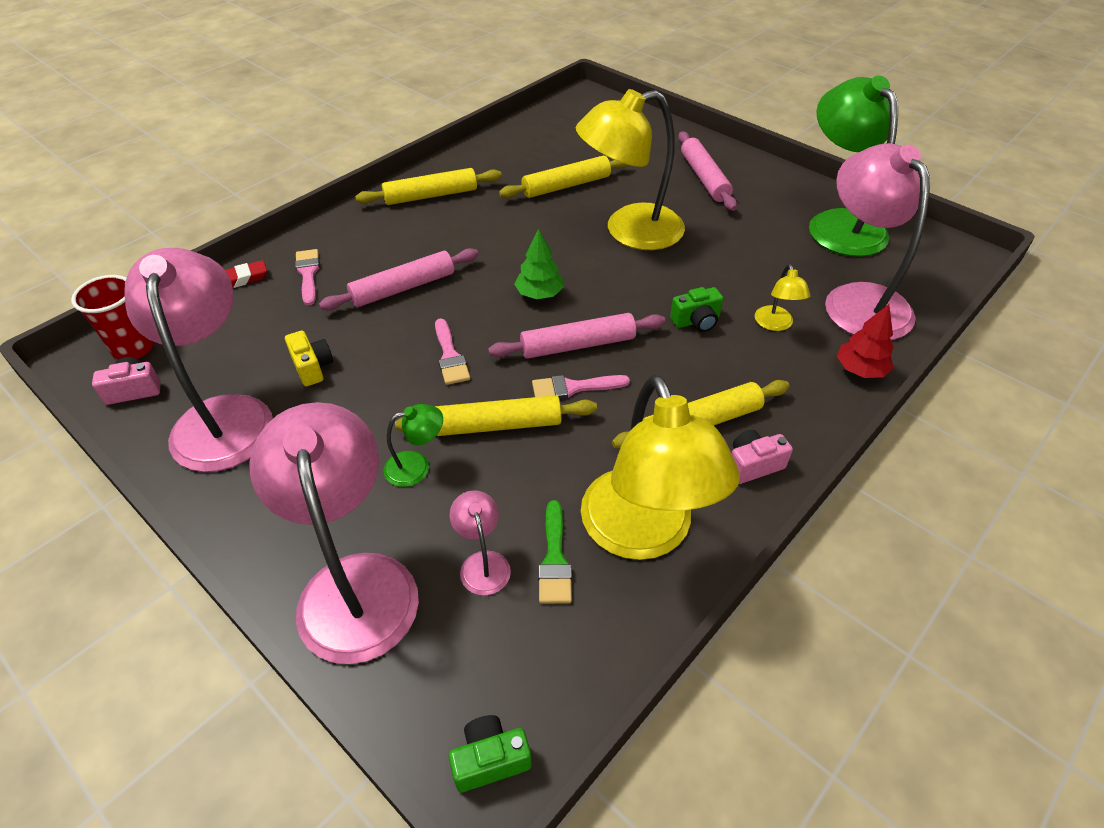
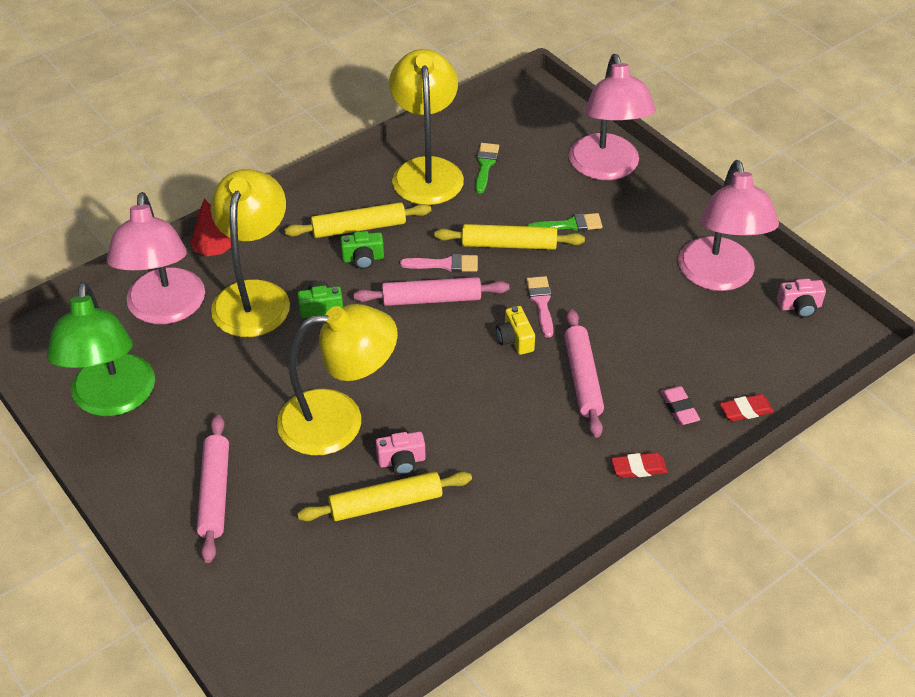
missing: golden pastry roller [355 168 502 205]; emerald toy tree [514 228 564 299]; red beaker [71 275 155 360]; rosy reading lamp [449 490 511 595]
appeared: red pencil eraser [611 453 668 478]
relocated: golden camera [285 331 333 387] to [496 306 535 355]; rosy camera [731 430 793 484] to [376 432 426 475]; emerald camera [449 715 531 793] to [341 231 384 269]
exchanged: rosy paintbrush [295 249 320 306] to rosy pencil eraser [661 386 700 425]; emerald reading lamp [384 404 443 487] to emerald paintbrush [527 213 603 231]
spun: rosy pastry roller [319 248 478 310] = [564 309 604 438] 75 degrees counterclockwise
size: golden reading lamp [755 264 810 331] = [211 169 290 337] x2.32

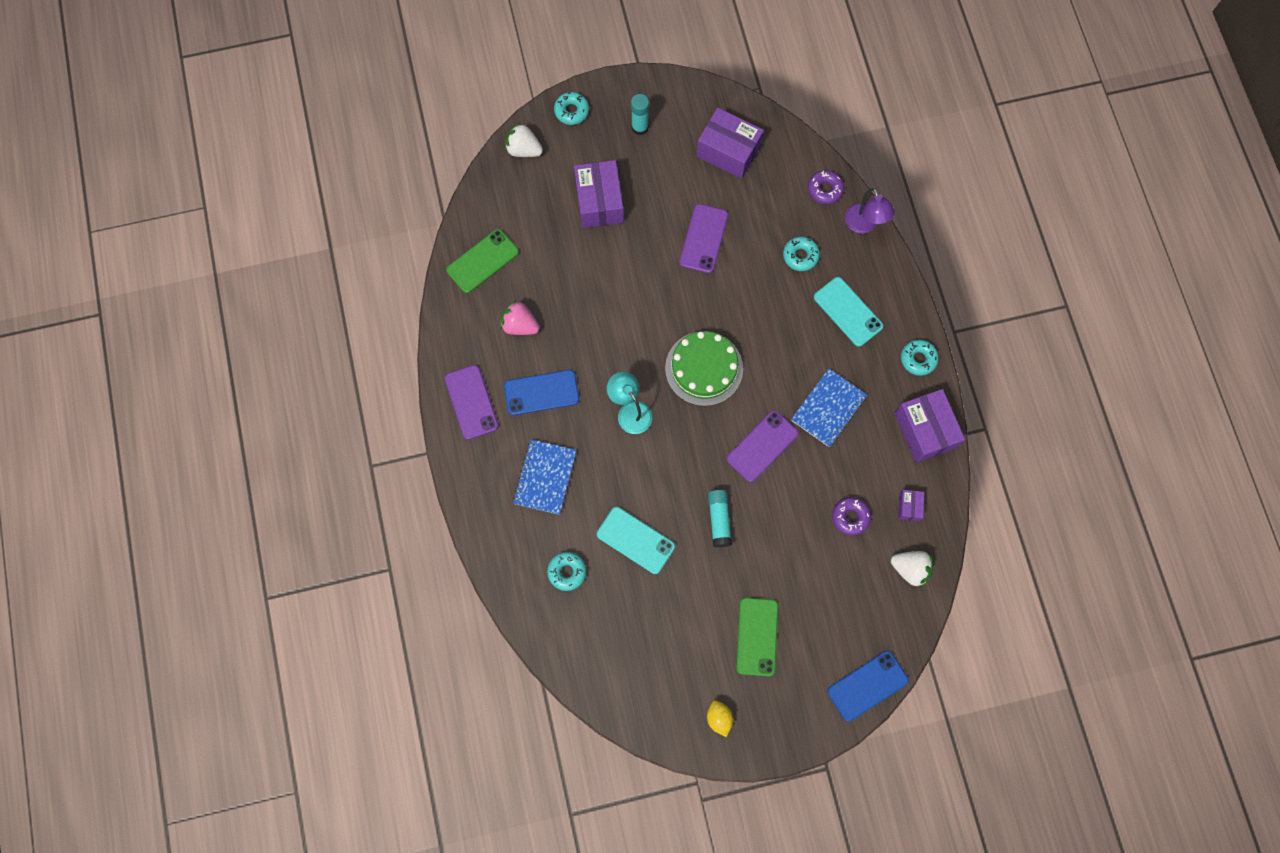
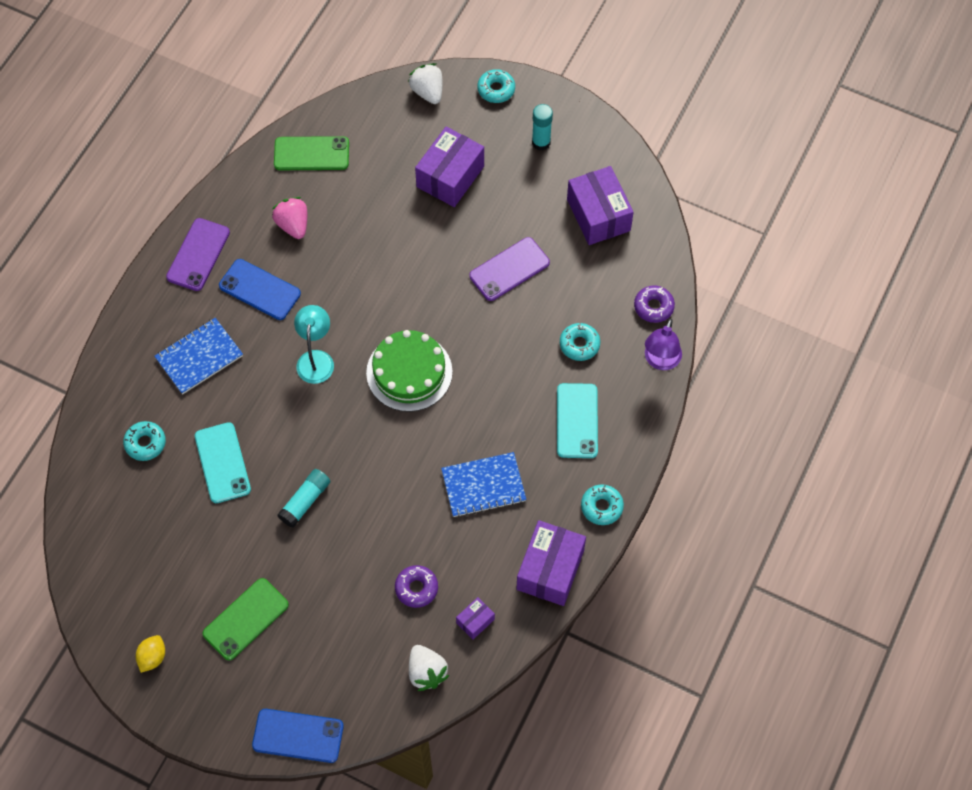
missing: purple mobile phone [726 410 799 482]

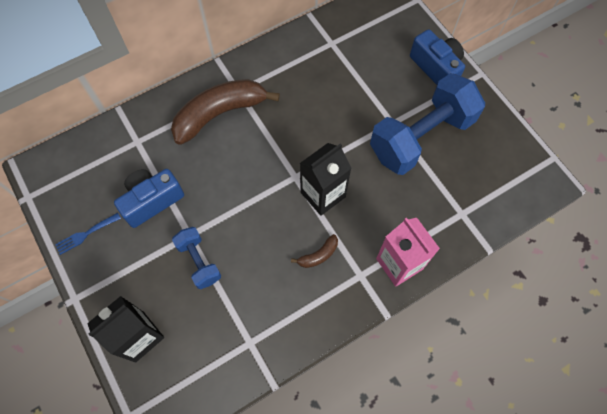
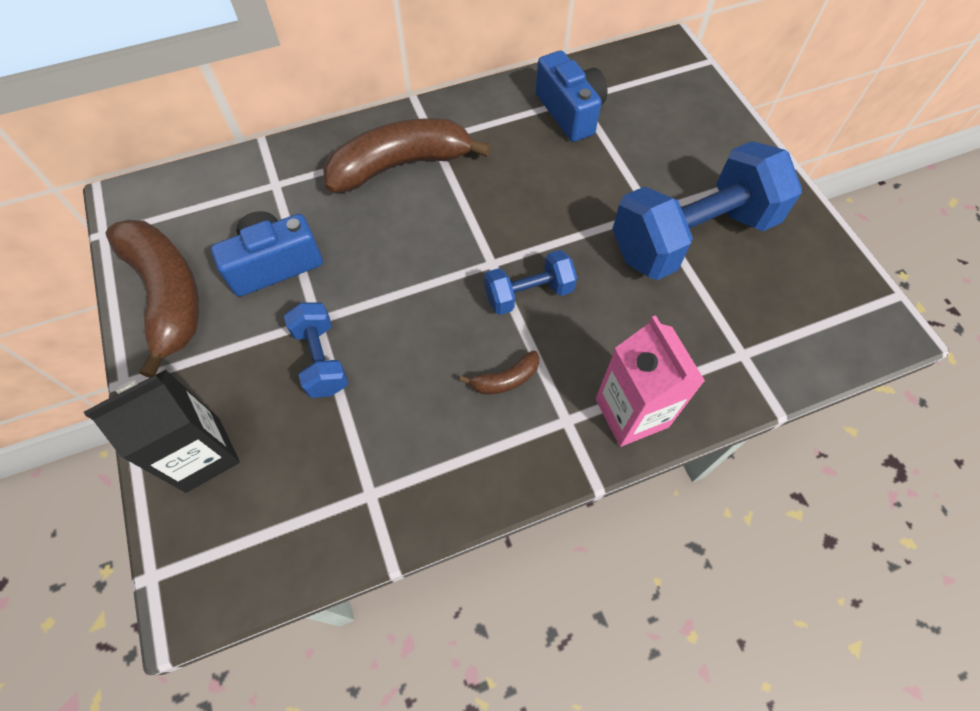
relocated: blue camera [410 29 465 85] to [536 51 608 142]
exchanged: ebony milk carton [300 143 351 216] to blue free weight [484 250 577 315]; blue dinner fork [55 213 121 255] to dark brown banana [105 220 199 378]

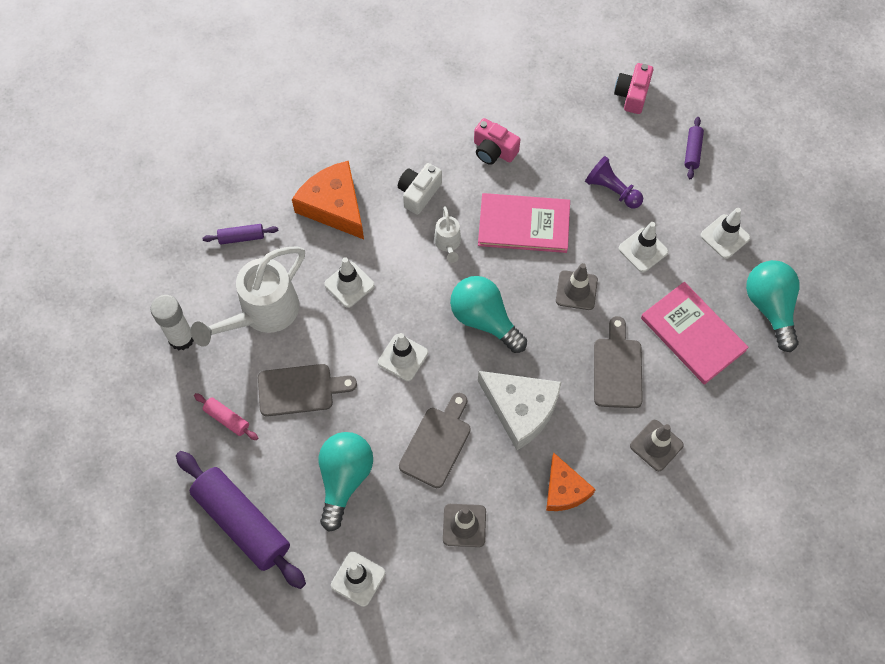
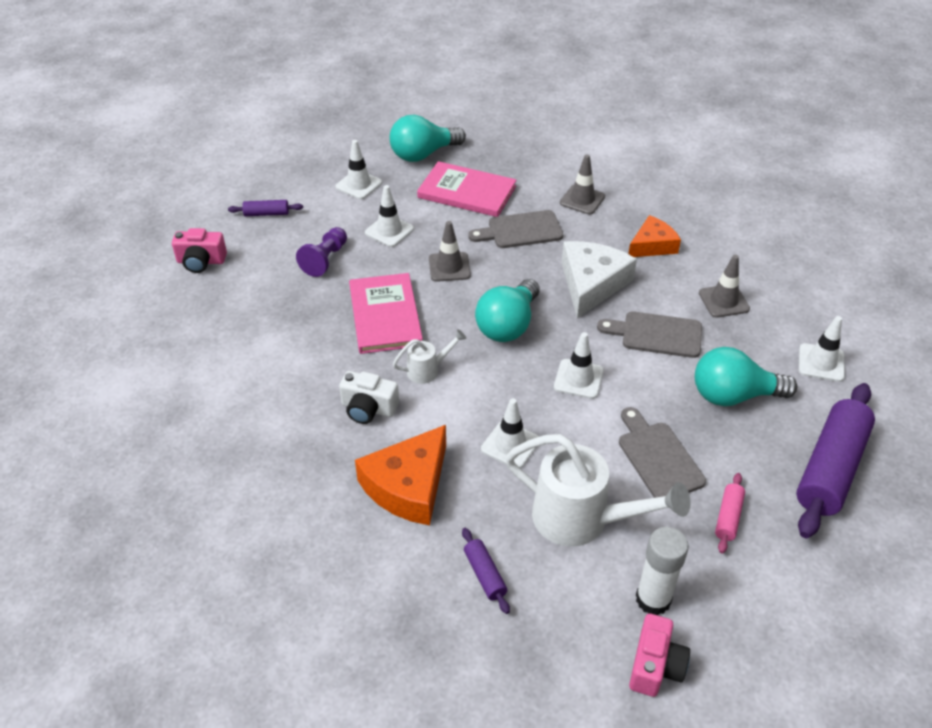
relocated: rosy camera [474 118 520 165] to [629 614 690 697]
spun: rosy hardback [641 282 749 385] = [417 161 517 217] 75 degrees clockwise

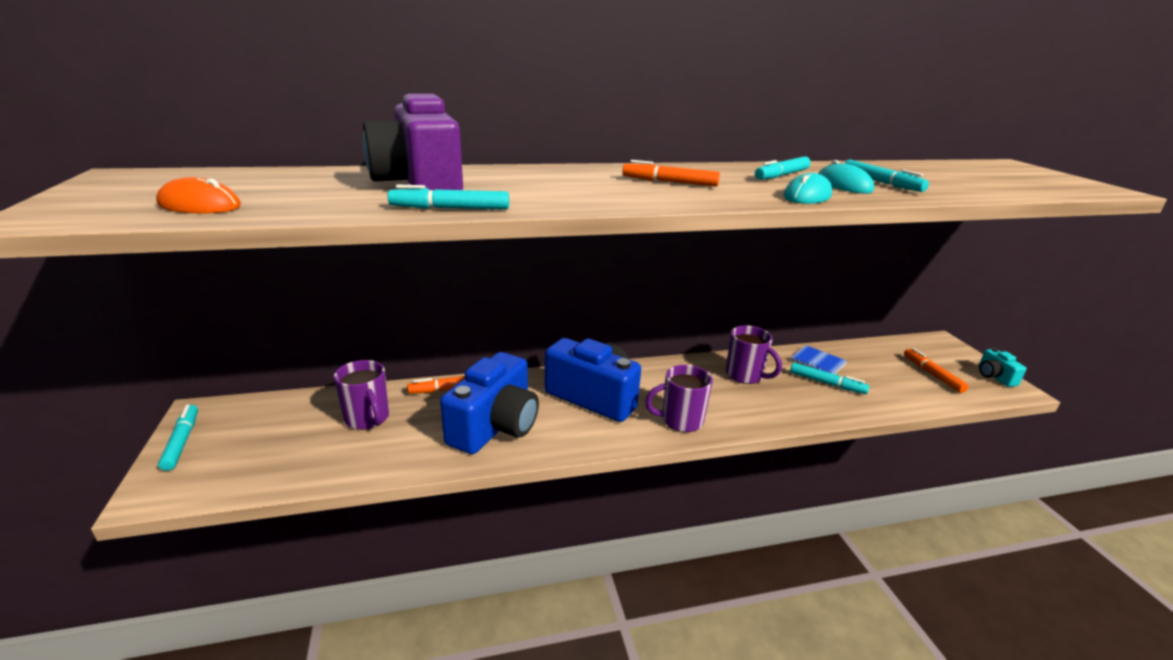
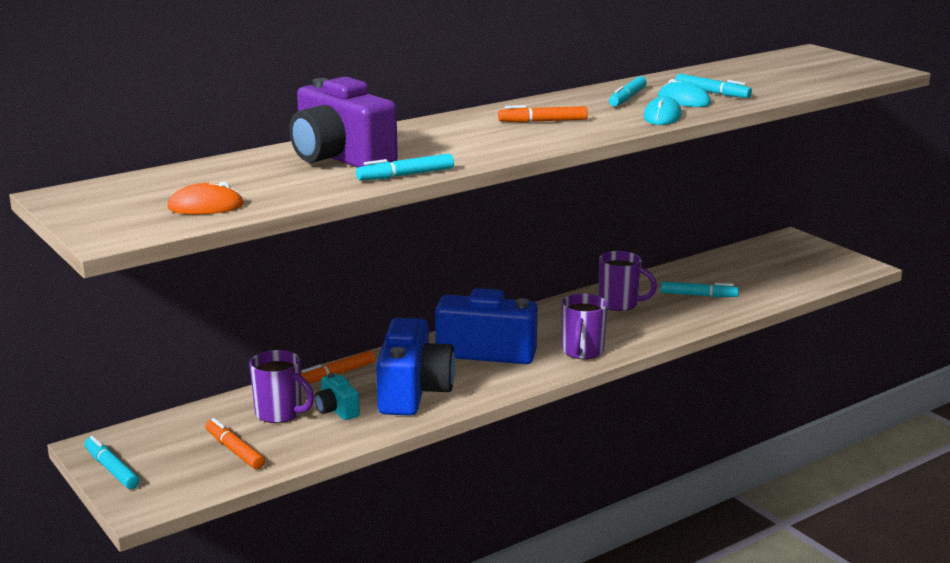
missing: blue exercise book [791 345 847 374]
relocated: orange felt pen [904 348 968 393] to [206 418 265 470]; teal camera [978 348 1027 387] to [315 373 360 420]
spun: purple tea mug [645 365 713 432] = [561 293 608 359] 45 degrees counterclockwise

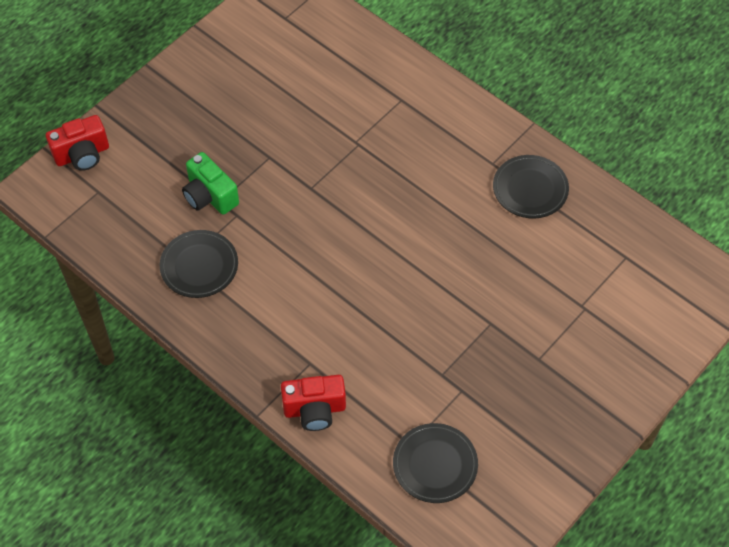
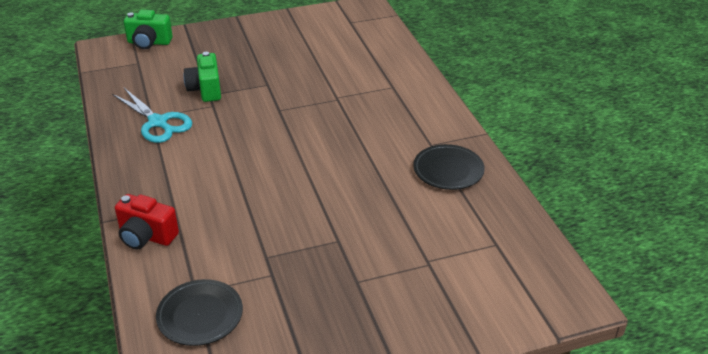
exchanged: ebony plate [160 230 238 298] to teal scissors [112 88 192 143]
colour: red camera [46 115 109 171] to emerald camera [124 10 173 49]

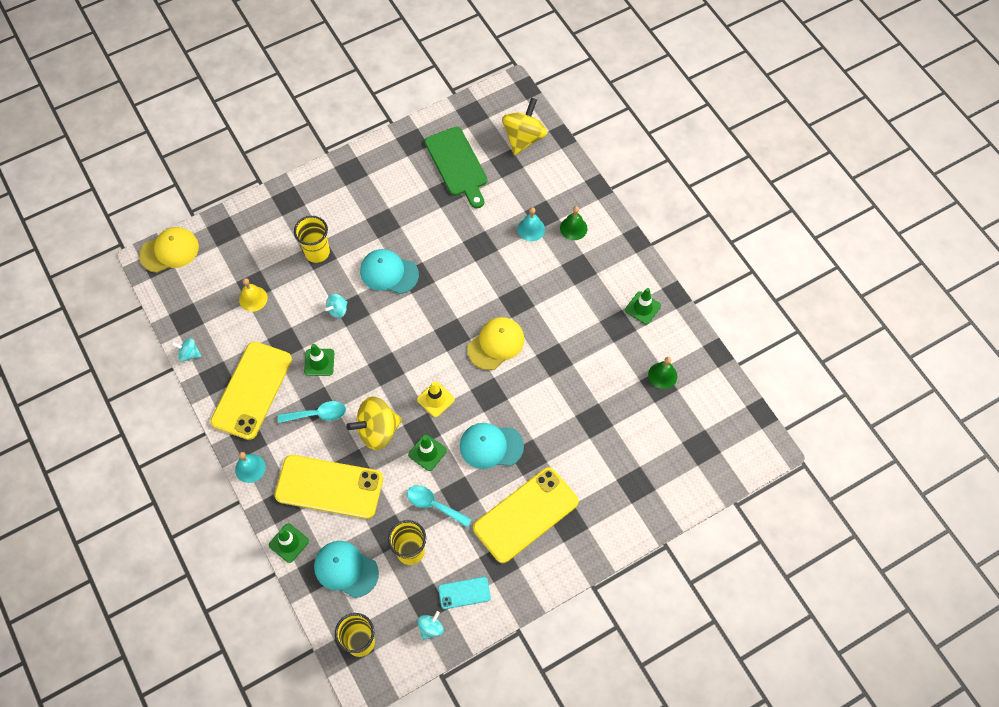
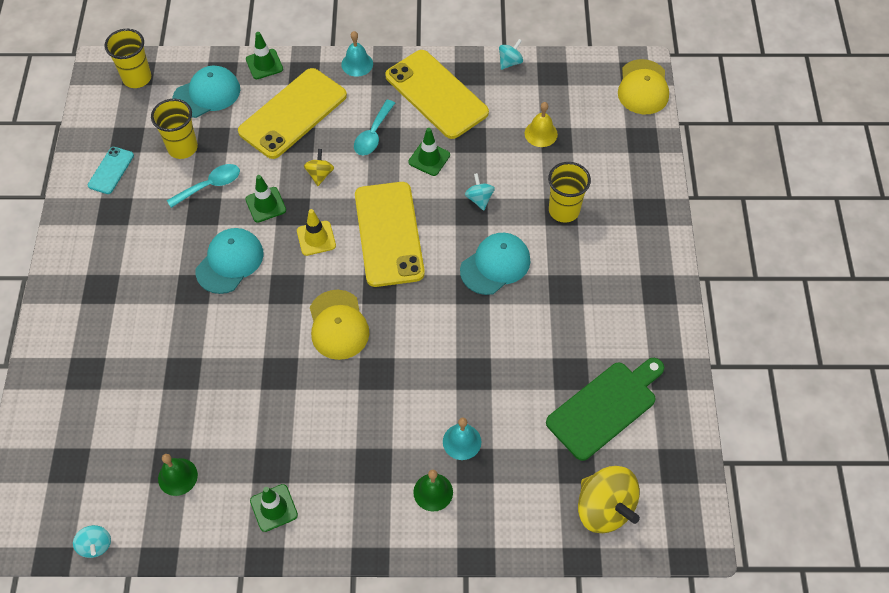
relocated: golden mobile phone [473 467 579 563] to [355 182 425 287]; teal toy top [418 611 444 640] to [73 525 111 558]
spun: emerald cutting board [425 127 487 208] = [546 358 664 461] 135 degrees clockwise
size: golden toy top [346 396 402 450] = [304 149 334 186] x0.50

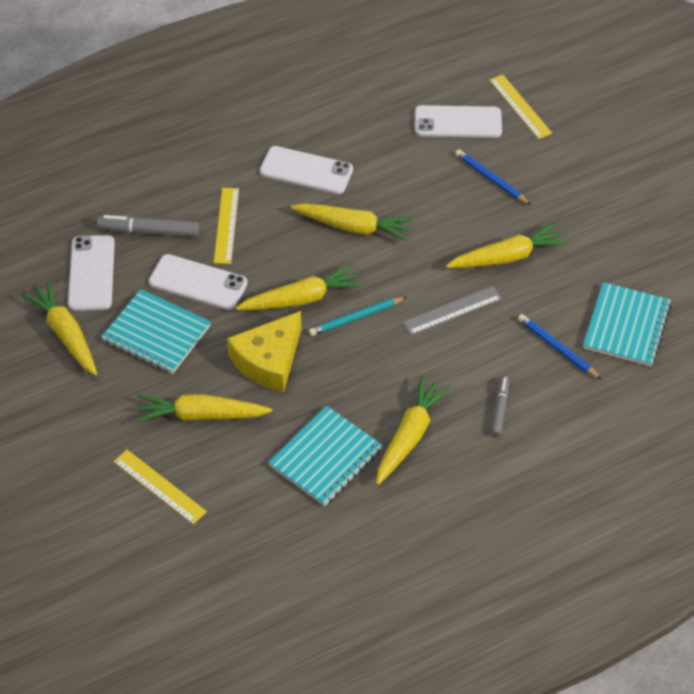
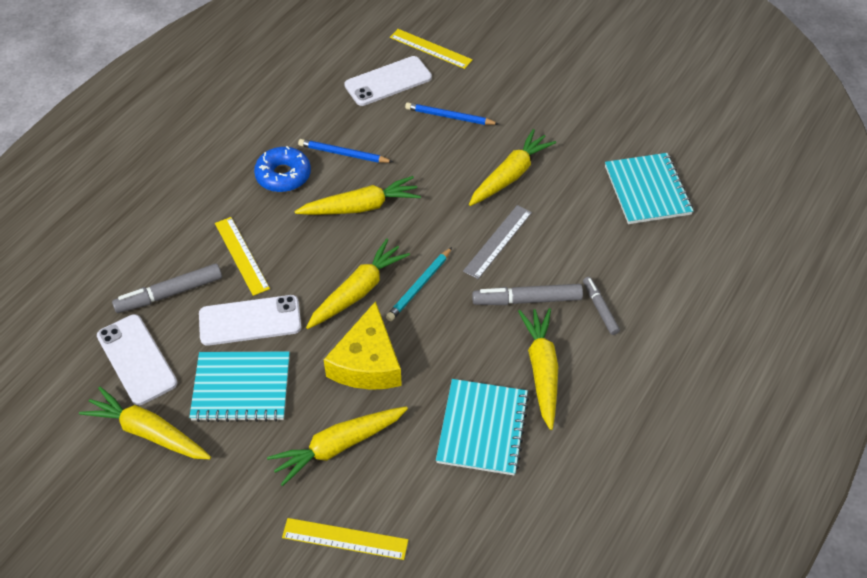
appeared: gray felt pen [472 284 583 305]
relocated: blue lead pencil [518 314 602 380] to [298 139 393 163]
exchanged: white mobile phone [260 146 353 194] to blue doughnut [254 146 311 192]

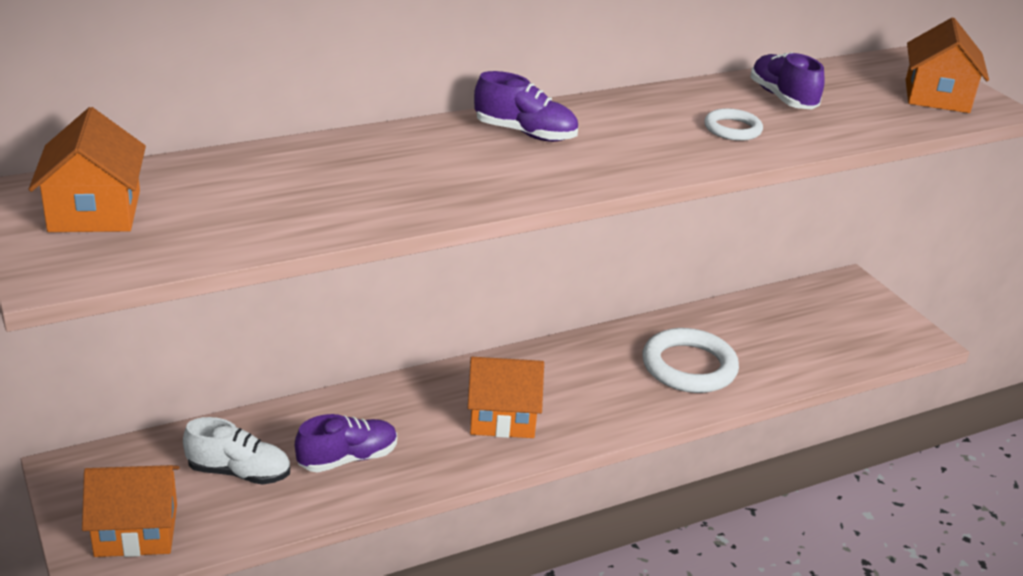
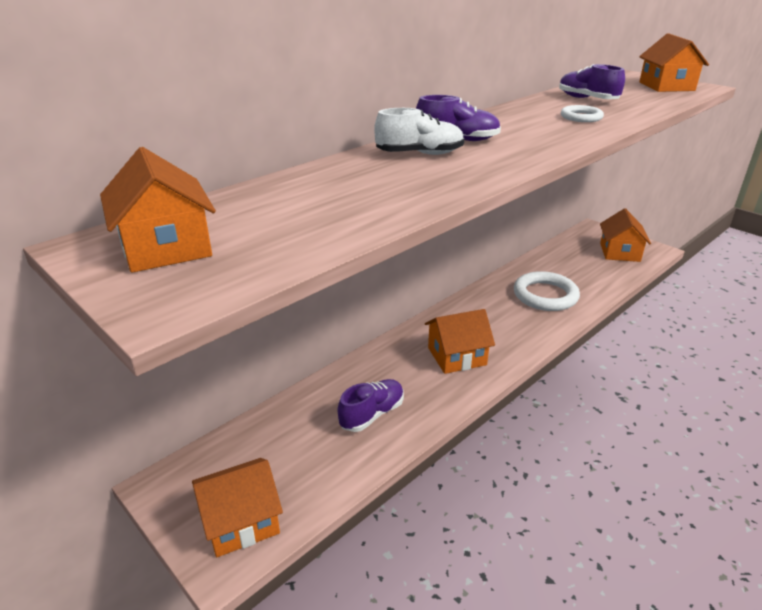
appeared: orange house [600 208 651 262]
relocated: white shoe [183 417 290 485] to [374 108 464 155]

